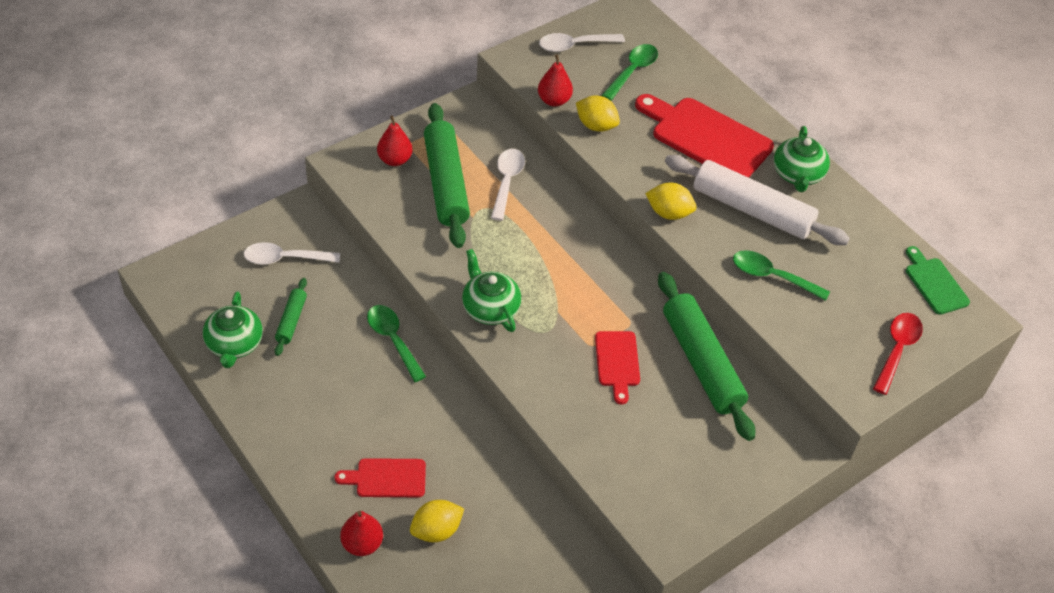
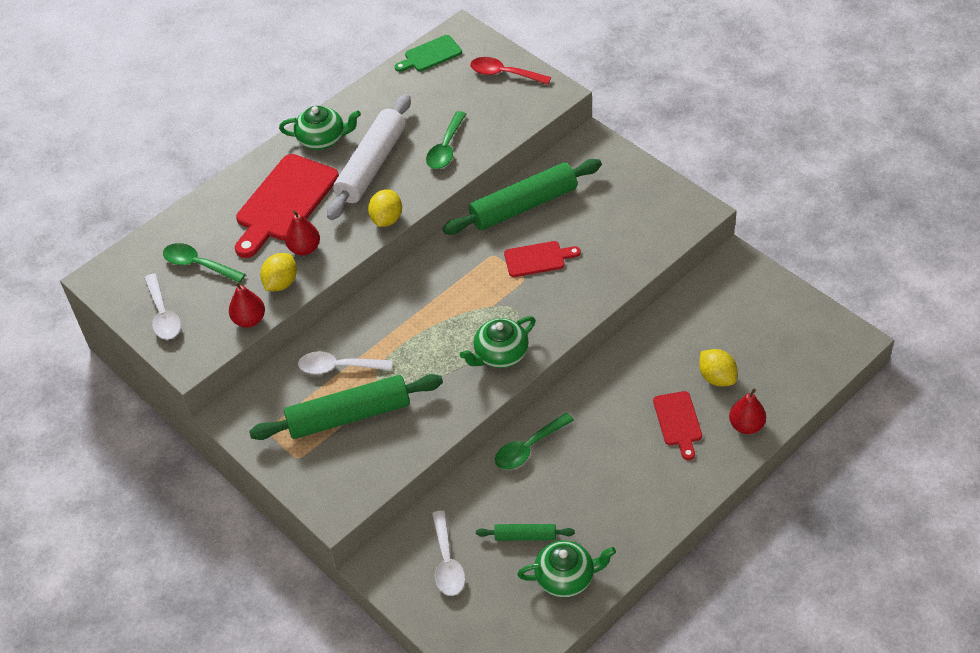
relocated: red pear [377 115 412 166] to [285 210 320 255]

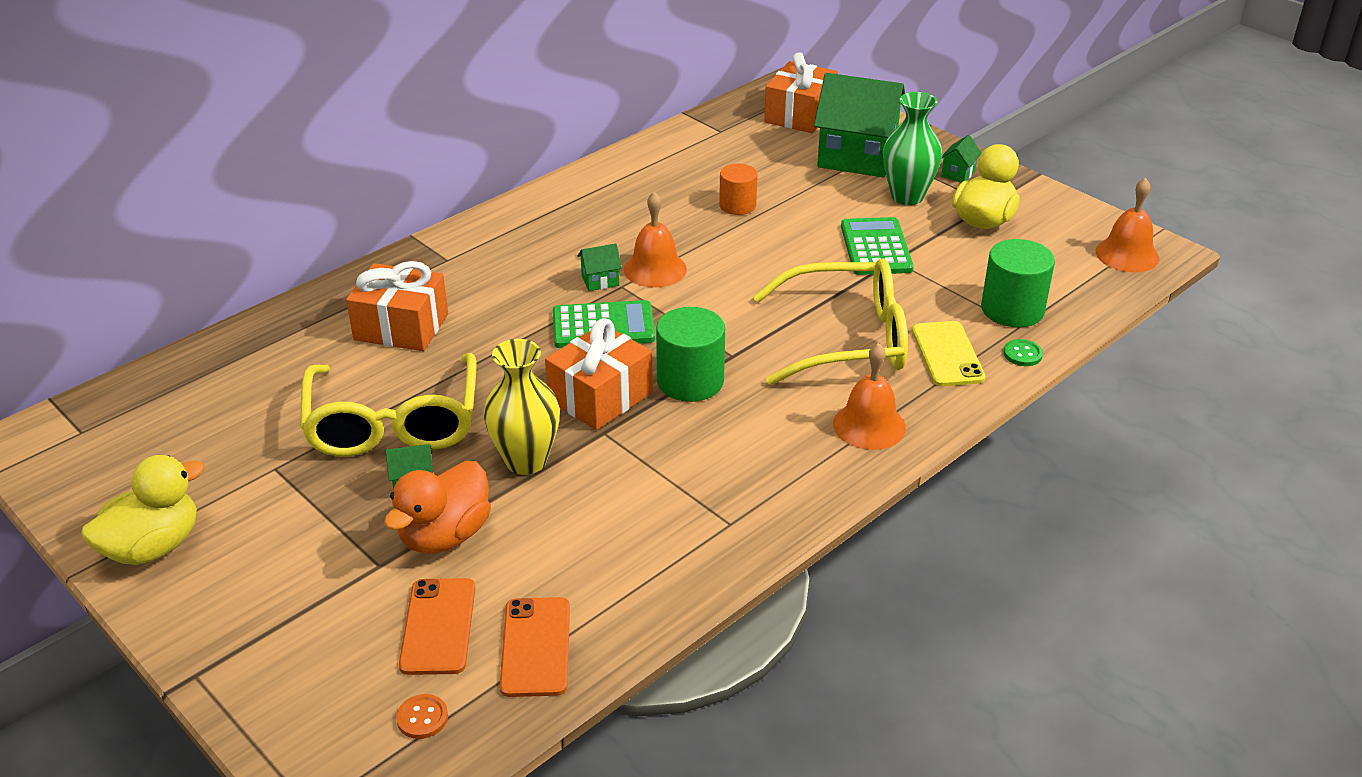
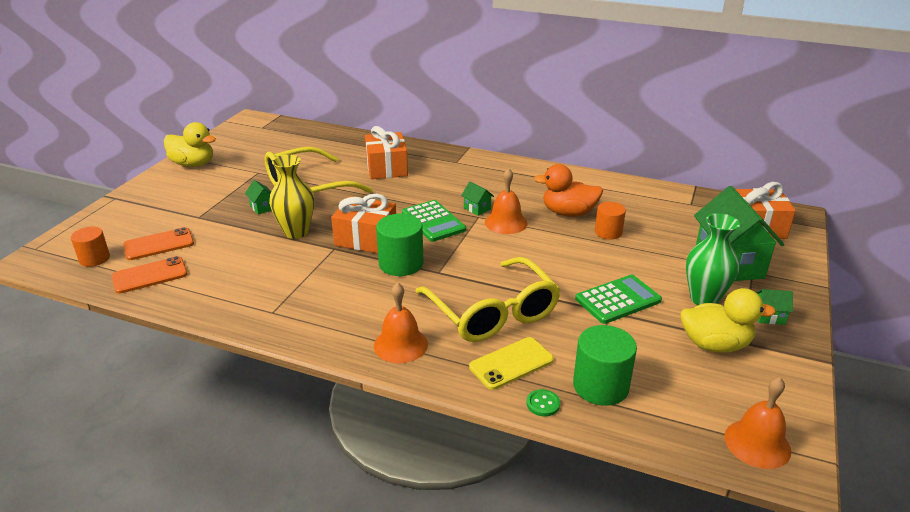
relocated: orange duck [384 461 491 554] to [534 164 603 217]
exchanged: orange button [396 694 448 739] to orange cylinder [71 227 110 267]

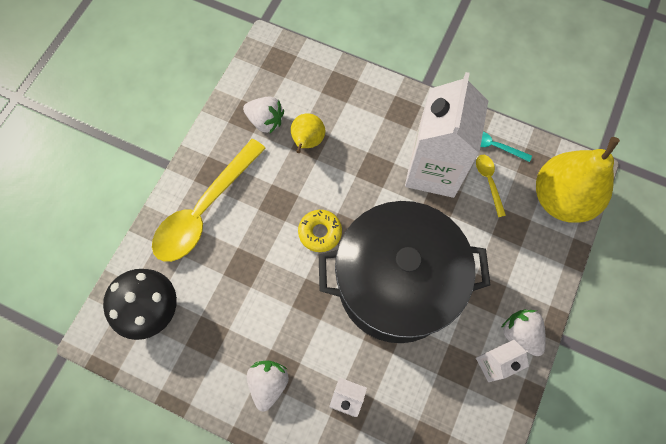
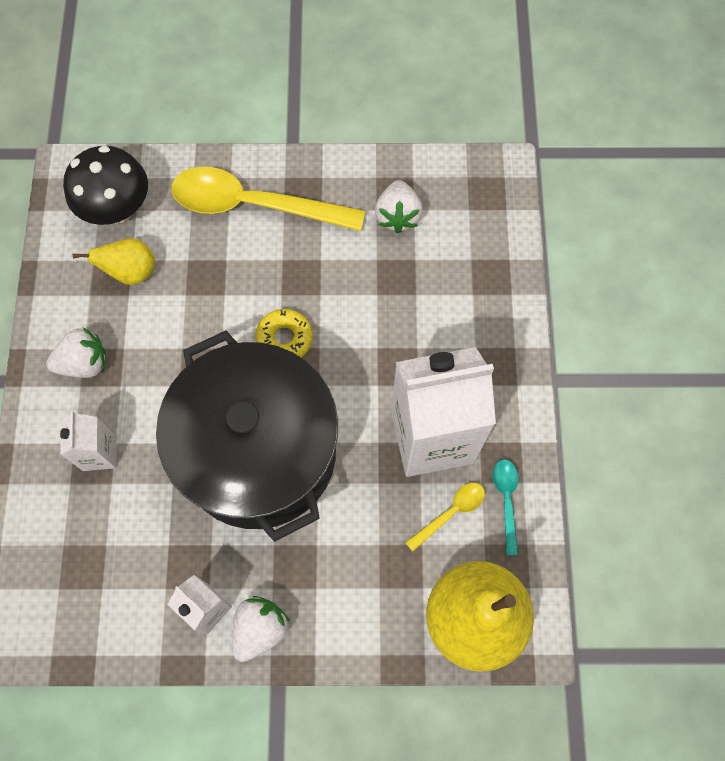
relocated: golden pear [291 113 325 153] to [73 238 155 285]

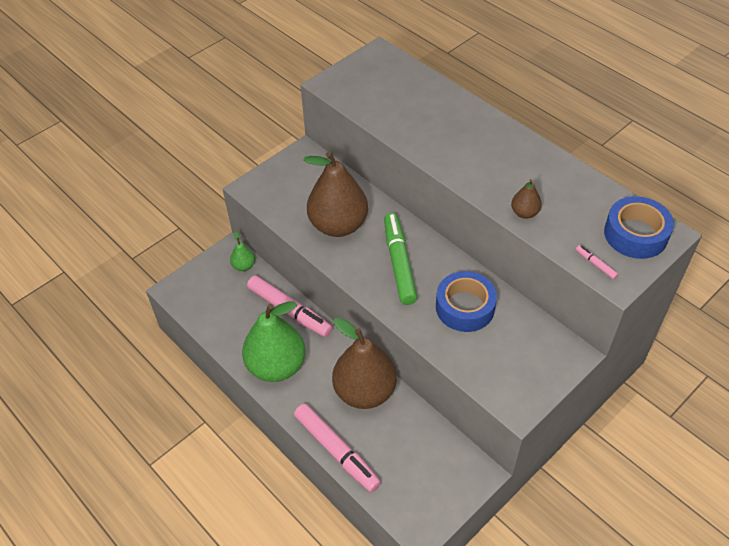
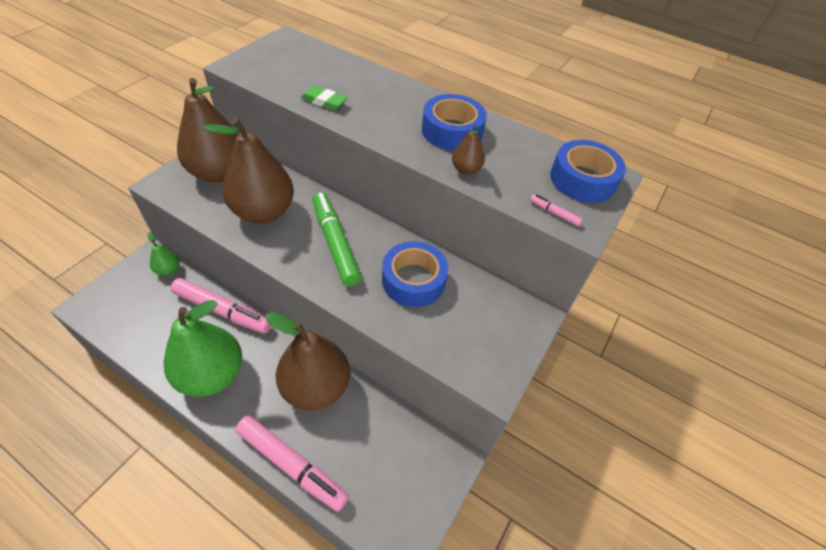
appeared: dark brown pear [177 78 239 183]; emerald pencil eraser [300 86 347 110]; blue sticky tape [422 94 487 151]

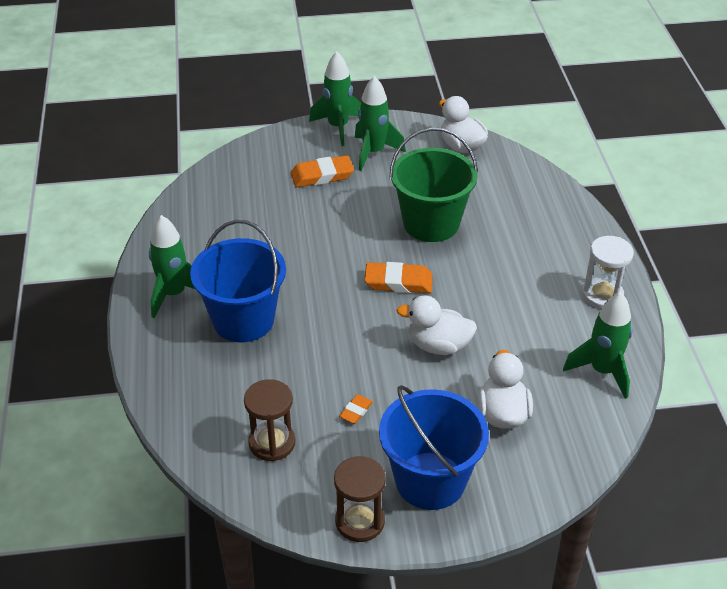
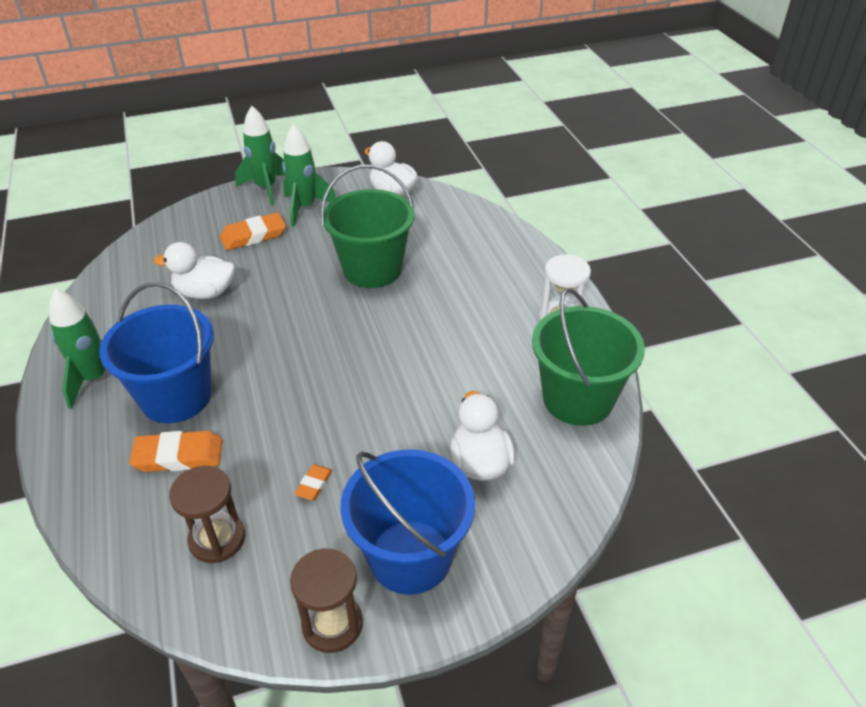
relocated: orange pencil eraser [364 262 433 293] to [129 431 222 472]; white duck [396 295 477 355] to [154 242 235 299]
exchanged: emerald toy rocket [563 292 632 399] to emerald bucket [532 288 645 426]

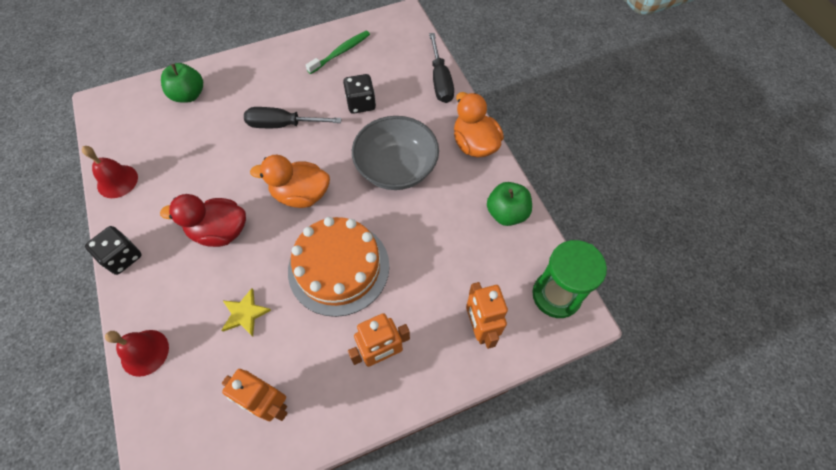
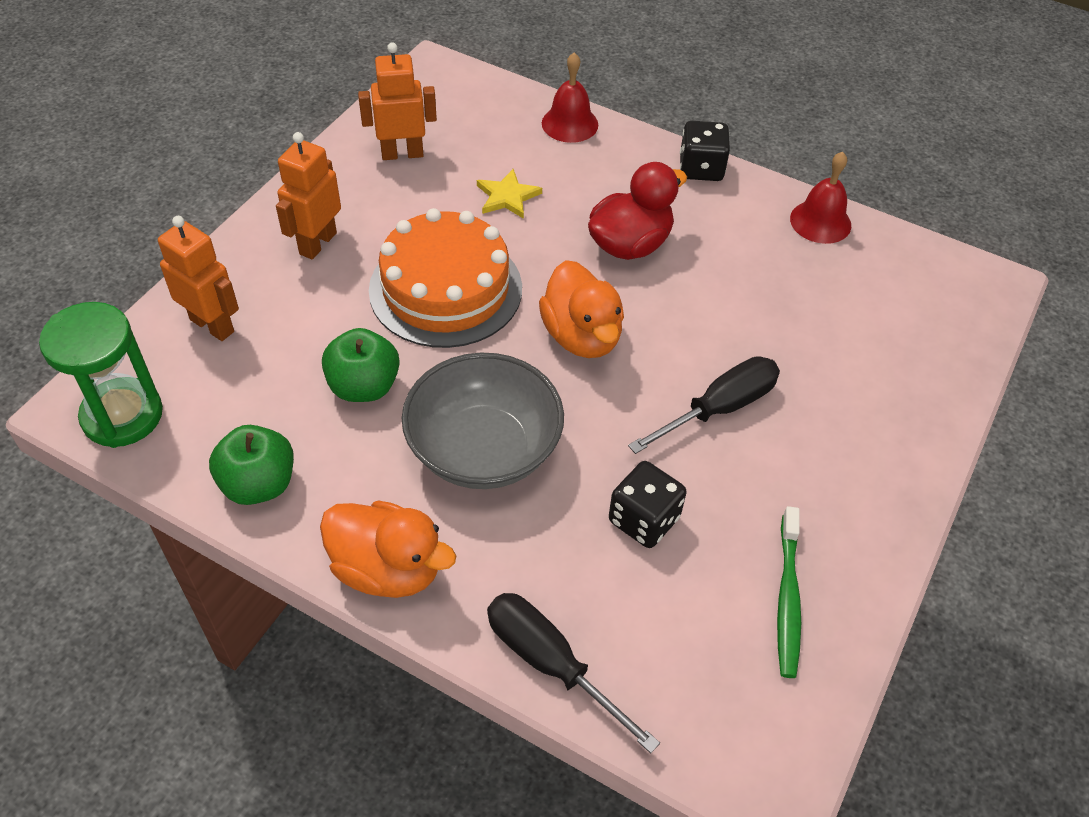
relocated: emerald toy apple [161 63 203 103] to [322 328 400 402]
spun: orange duck [250 155 330 208] = [539 260 624 358] 105 degrees clockwise

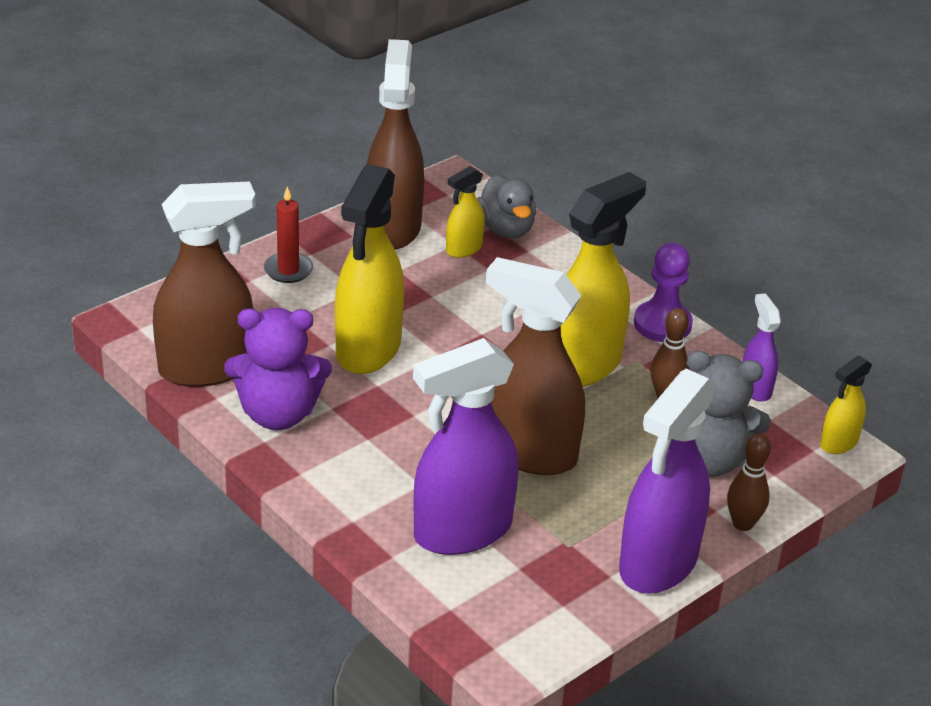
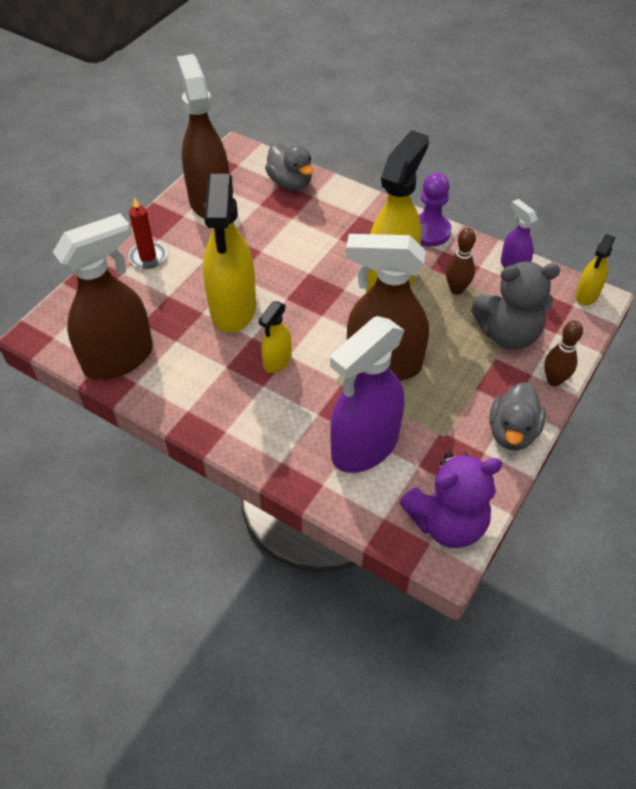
relocated: golden spray bottle [446 166 485 258] to [259 301 291 373]; purple teddy bear [224 308 332 430] to [399 452 503 548]
exchanged: purple spray bottle [619 369 717 594] to gray duck [489 382 546 451]

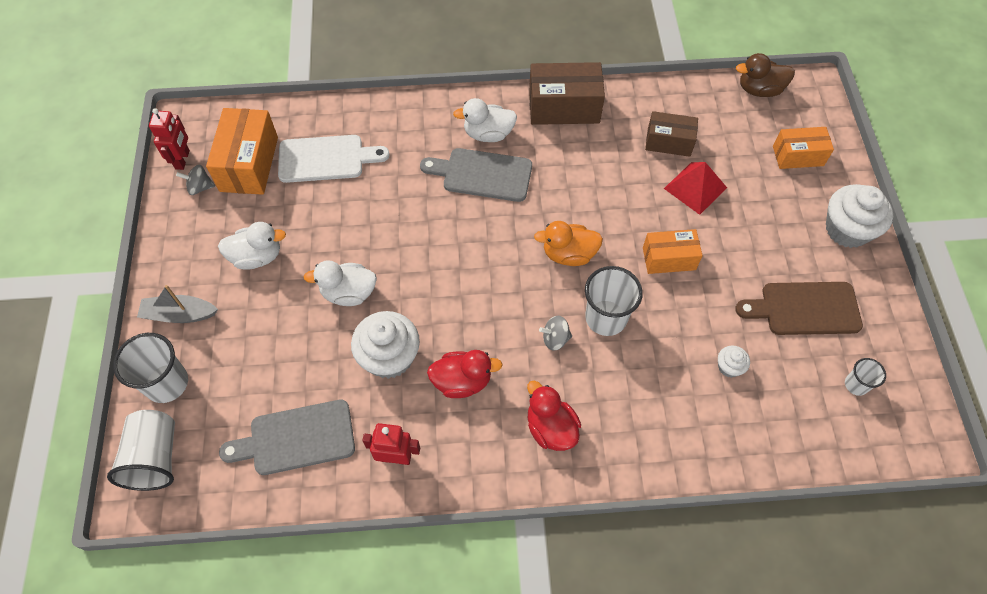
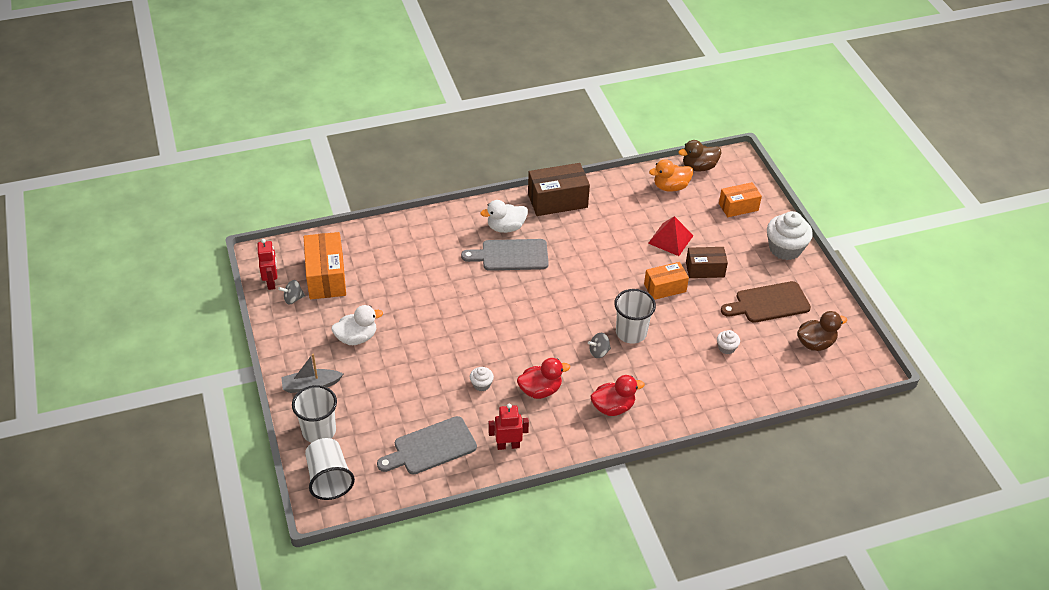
missing: white cutting board [278 135 390 183]; white duck [304 260 377 306]
relocated: dark brown parcel [645 111 698 157] to [686 247 728 278]; orange duck [534 221 603 266] to [649 159 693 192]
exchanged: white beaker [845 358 886 396] to dark brown duck [797 311 847 351]
spun: red duck [527 381 581 451] = [591 375 645 416] 120 degrees clockwise
size: white muffin [351 311 420 379] = [470 367 494 391] x0.48

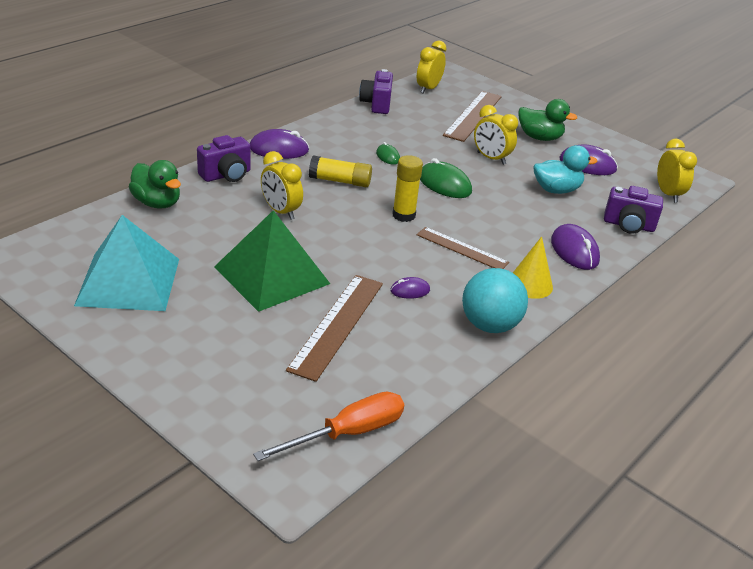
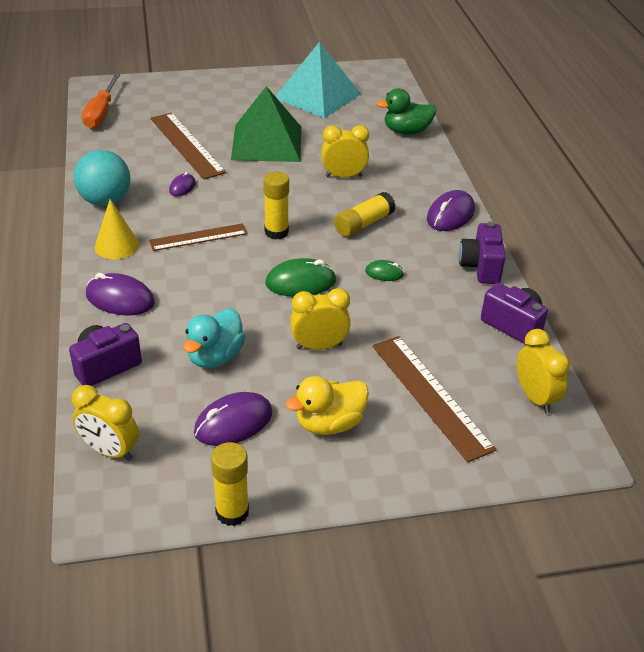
appeared: golden glue stick [211 442 249 526]
relocated: purple camera [197 135 251 182] to [459 222 506 284]
colour: emerald duck [518 99 577 141] to golden duck [286 376 369 435]

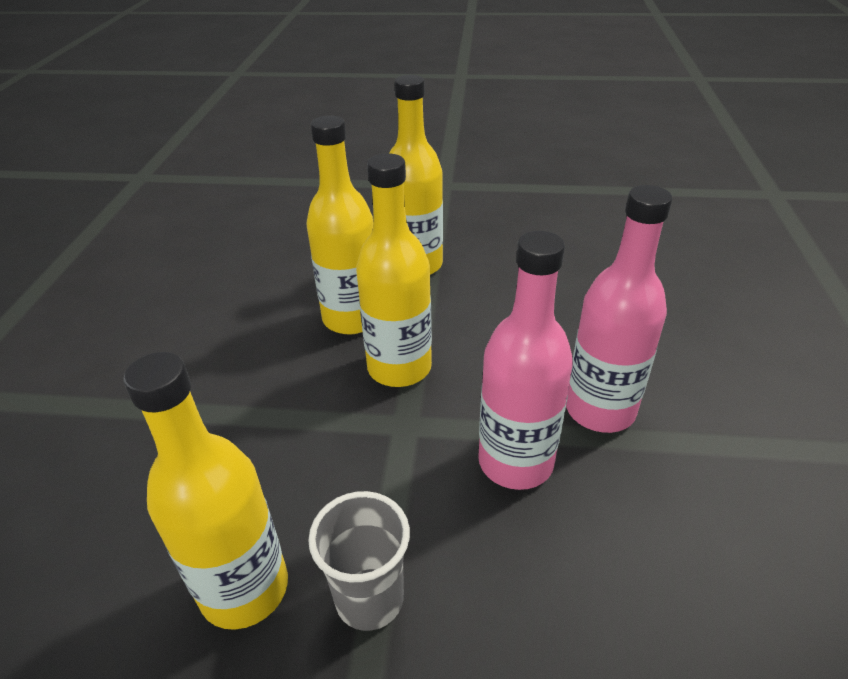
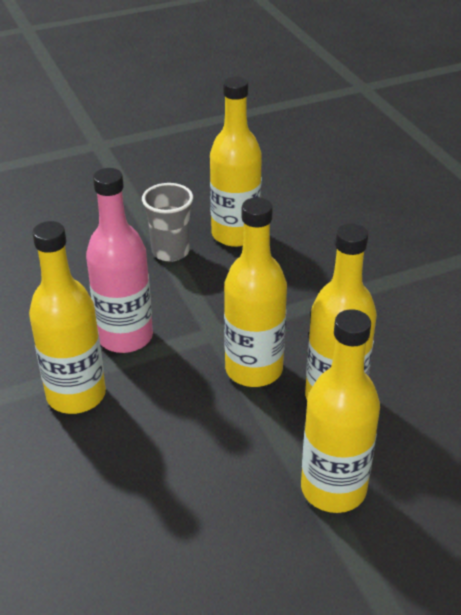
colour: rosy flask [566 185 672 433] to golden flask [29 221 106 414]

